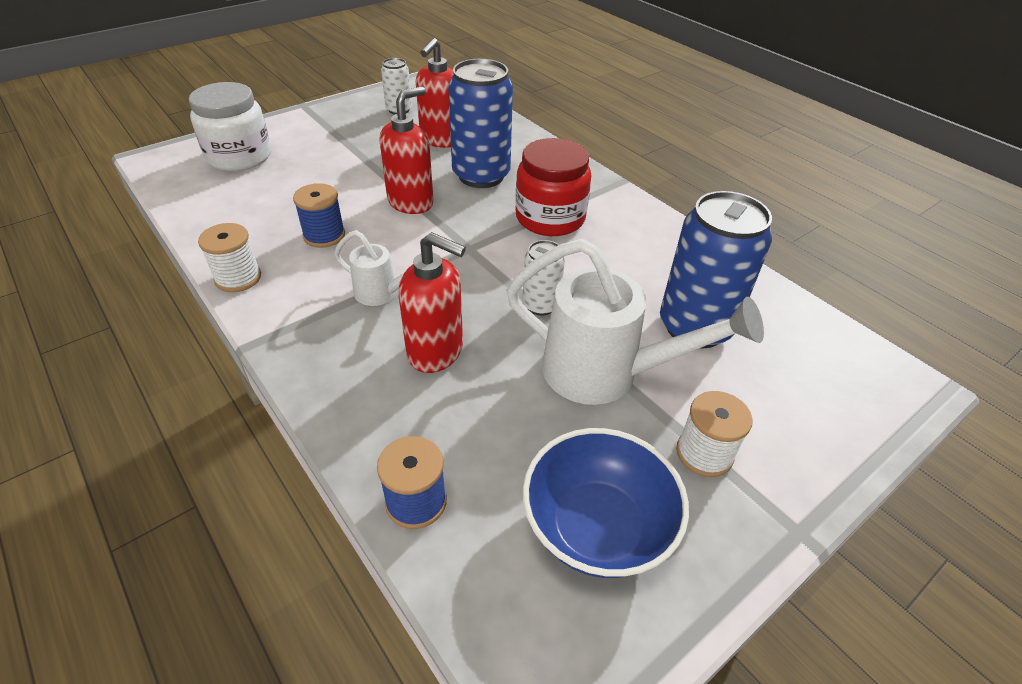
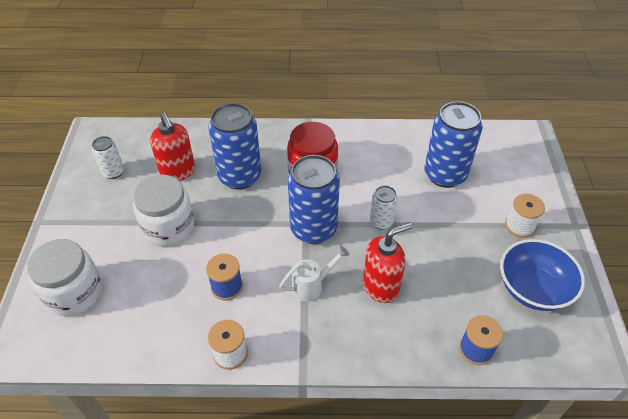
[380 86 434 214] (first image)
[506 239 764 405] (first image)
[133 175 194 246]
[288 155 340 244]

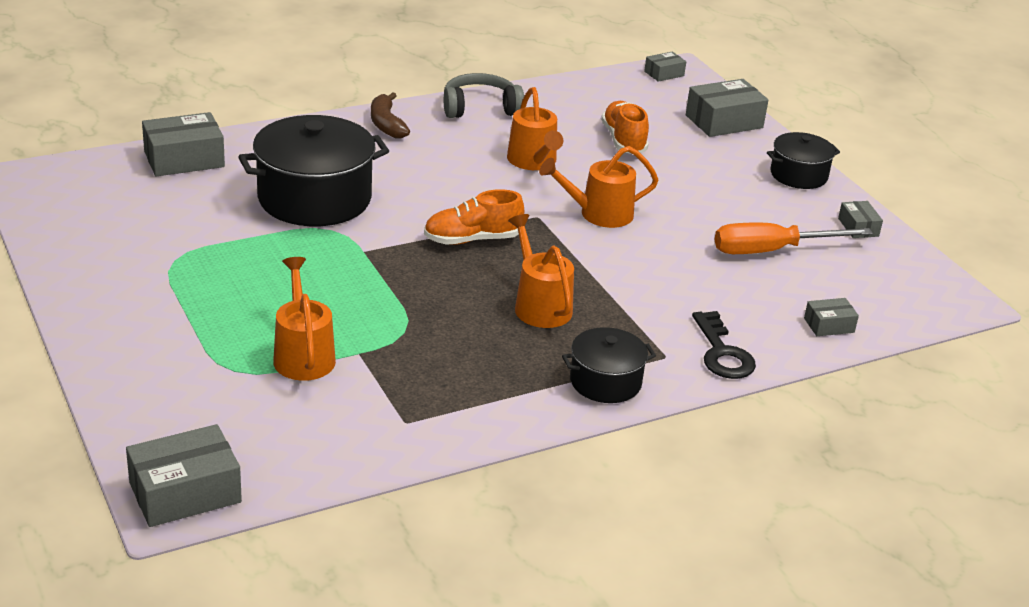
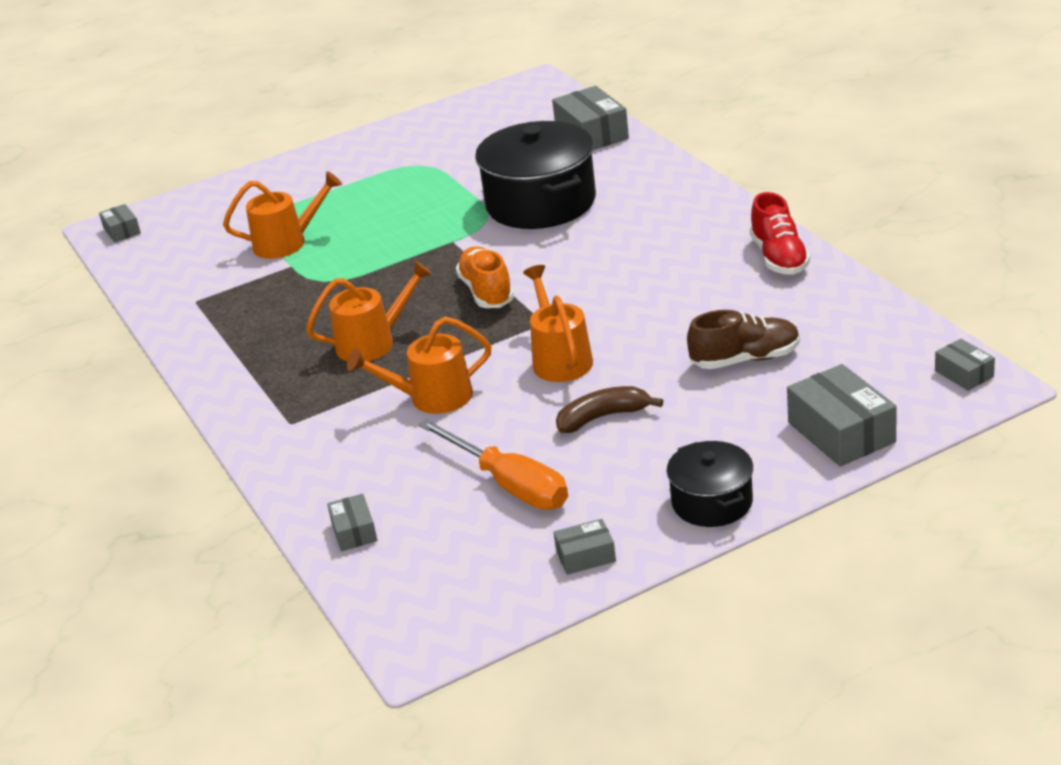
[562 327 656 403] (first image)
[692 311 756 379] (first image)
[556 386 663 433]
[347 317 491 414]
[750 192 810 275]
[687 310 800 369]
[418 419 568 510]
[99 204 141 243]

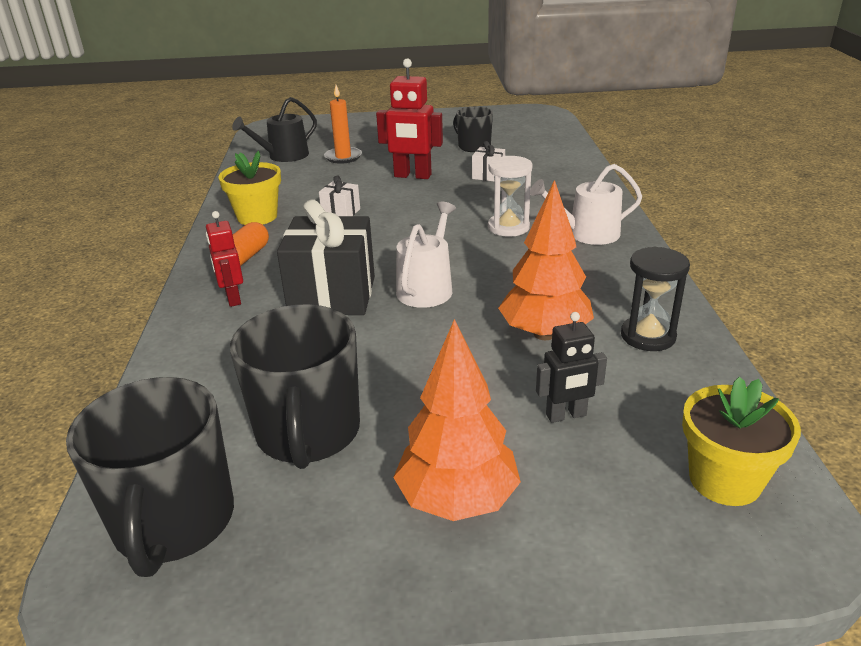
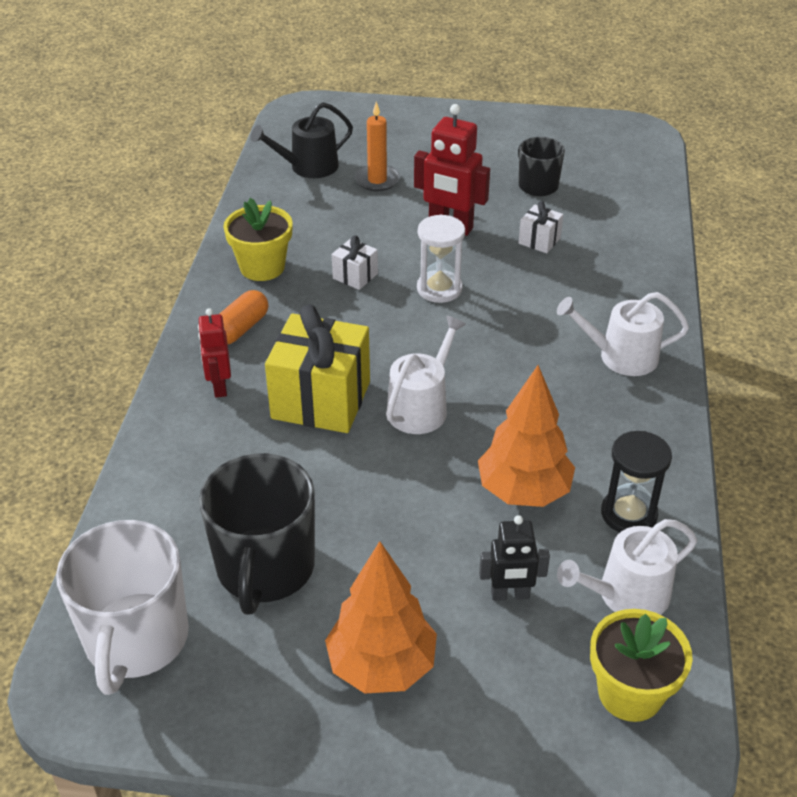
[557 519 697 615]
[417 214 465 303]
[56 520 189 695]
[265 304 370 433]

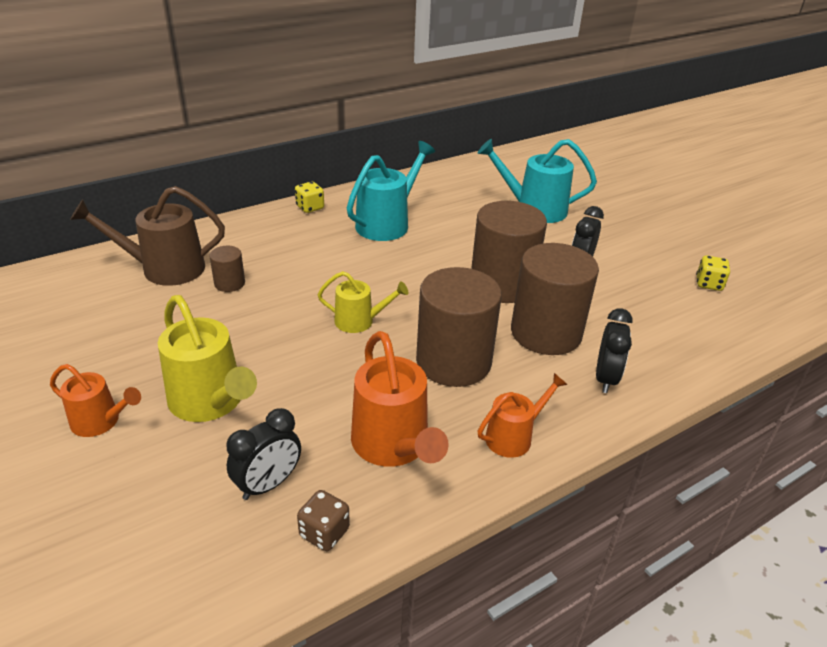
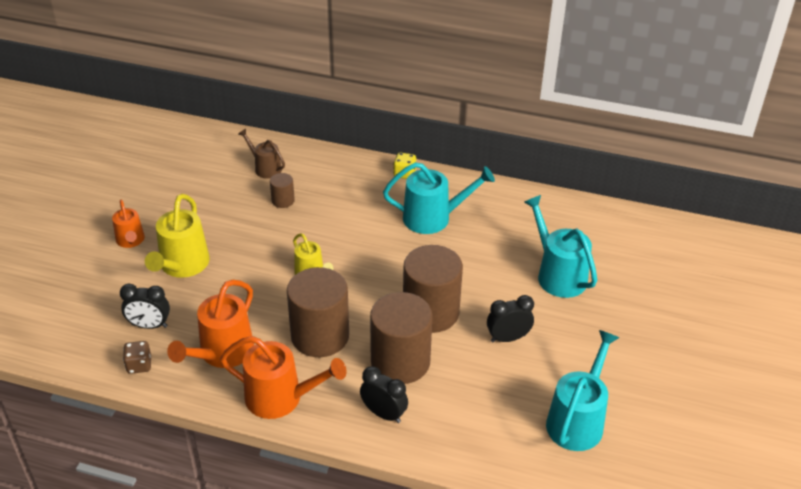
[546 330 619 451]
[360 366 408 423]
[238 129 285 179]
[220 336 347 419]

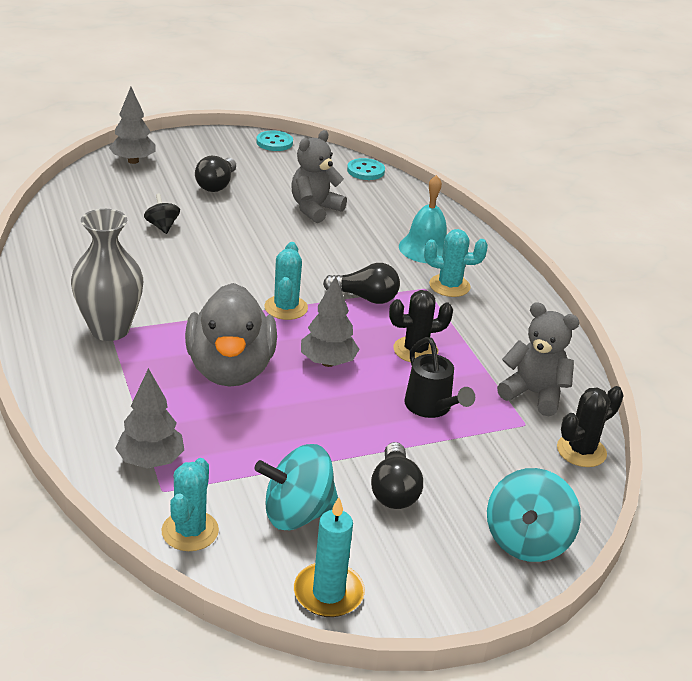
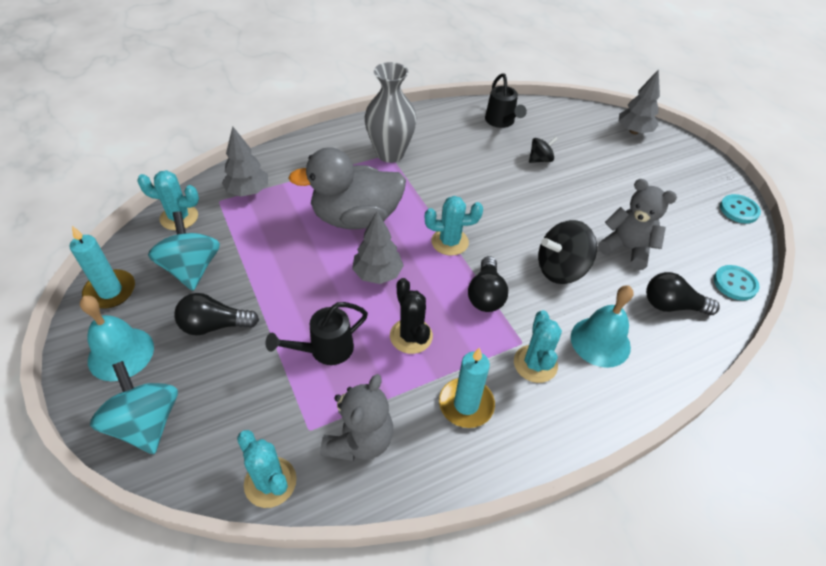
[80 296 154 381]
[439 347 495 428]
[485 73 527 128]
[538 220 597 284]
[646 272 720 315]
[237 430 297 508]
[90 361 178 454]

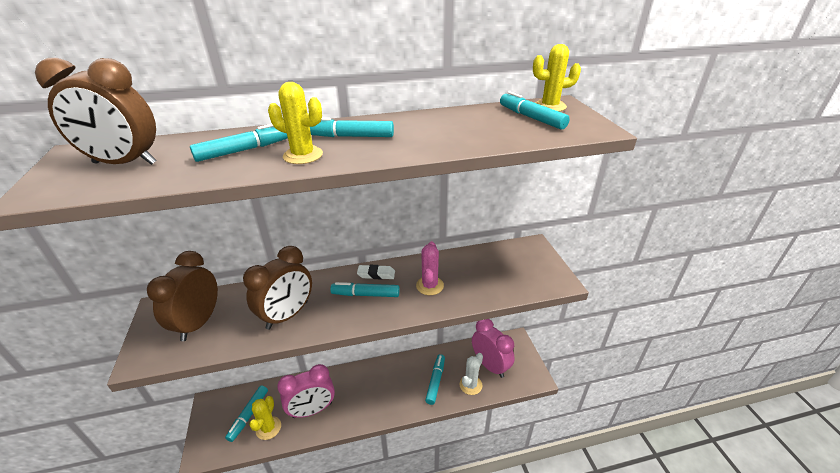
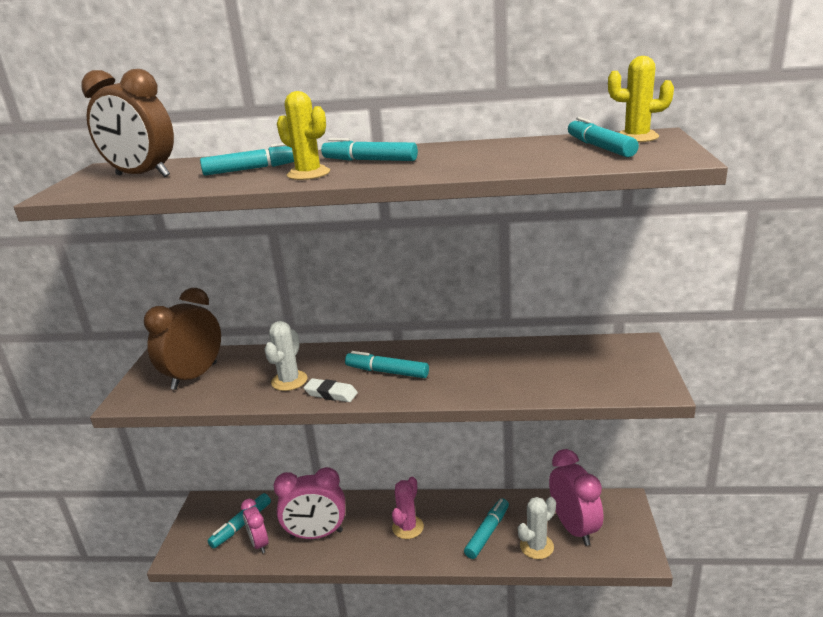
[304 378 358 402]
[392 477 424 539]
[264 321 307 391]
[241 499 269 553]

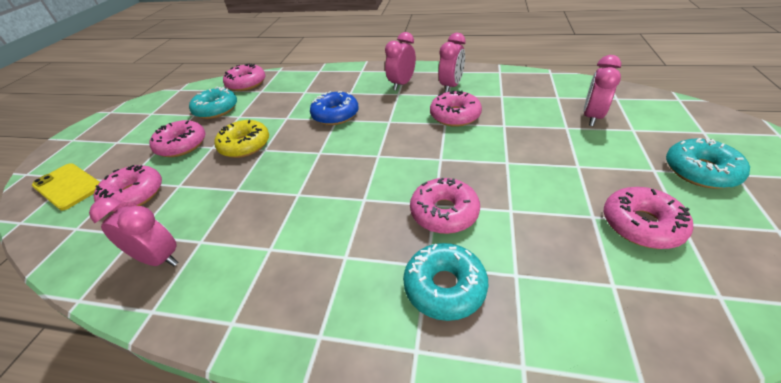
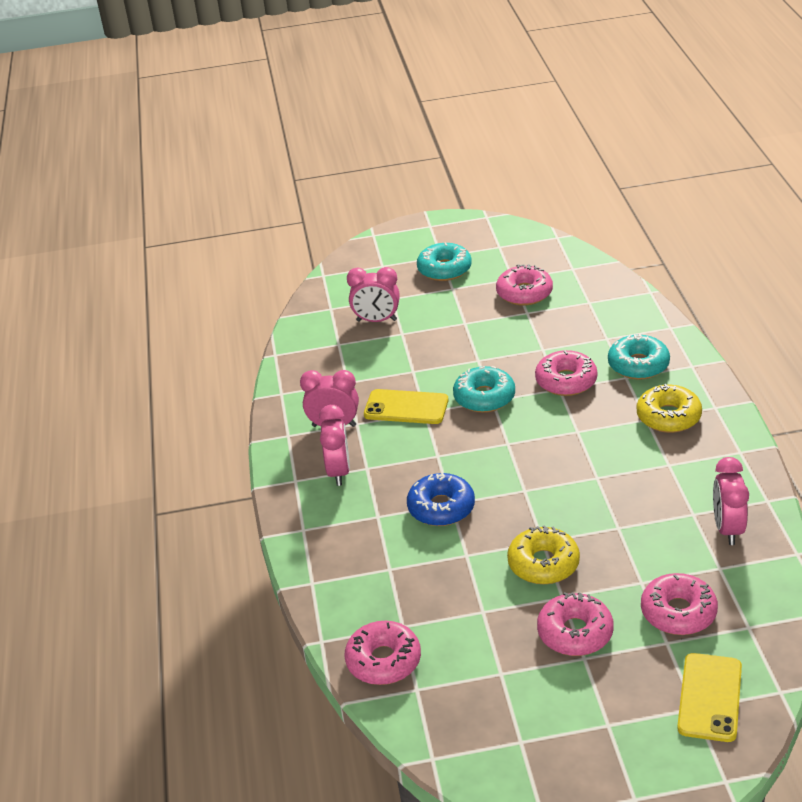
[637 384 702 433]
[453 366 515 413]
[364 389 448 424]
[319 405 350 486]

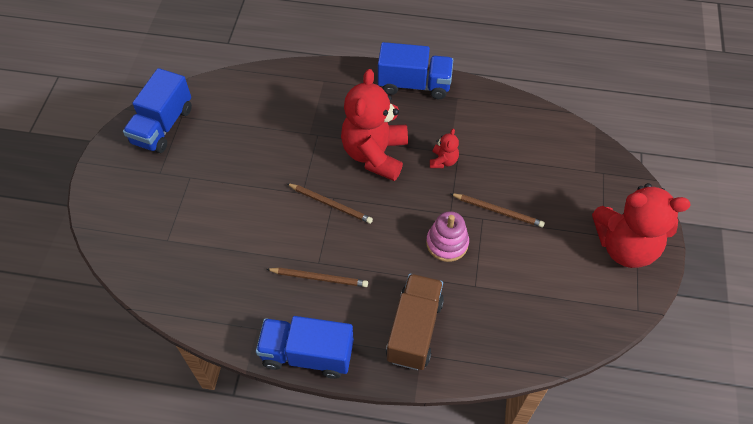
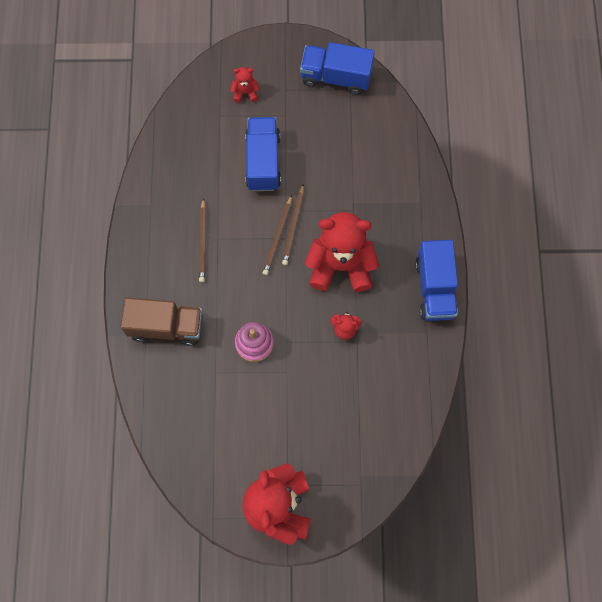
[230 67 260 103]
[245 117 281 191]
[282 184 304 265]

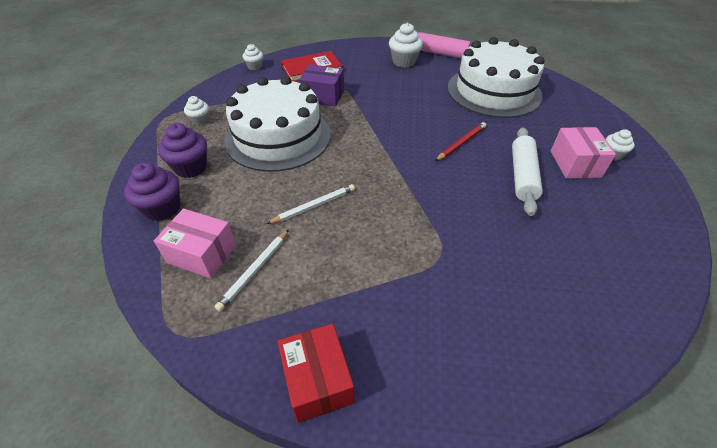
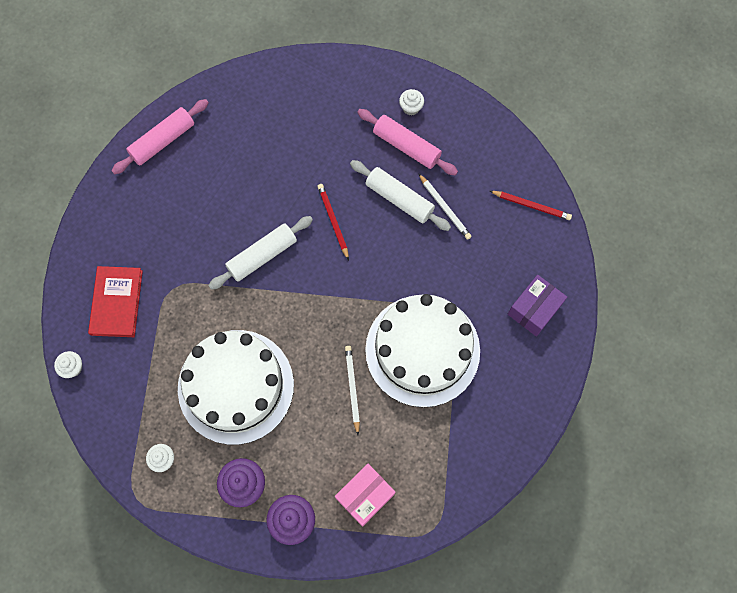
[277 323 354 423] (first image)
[389 23 423 67] (first image)
[208 216 313 290]
[490 191 572 220]
[418 173 472 240]
[508 275 567 337]
[365 294 480 408]
[357 109 458 175]

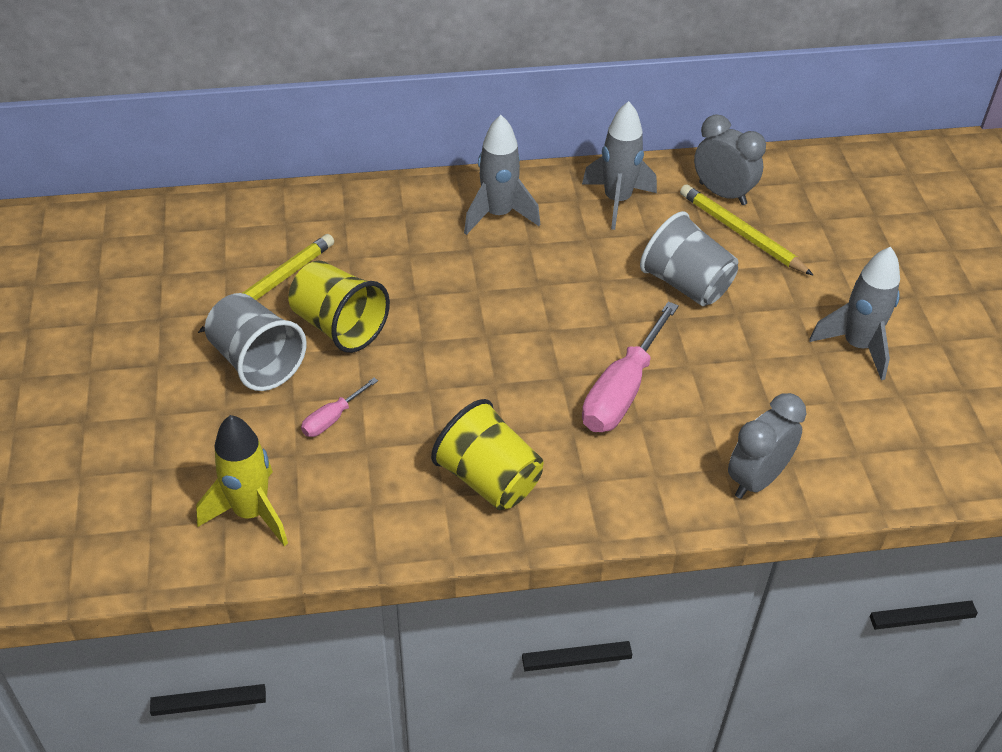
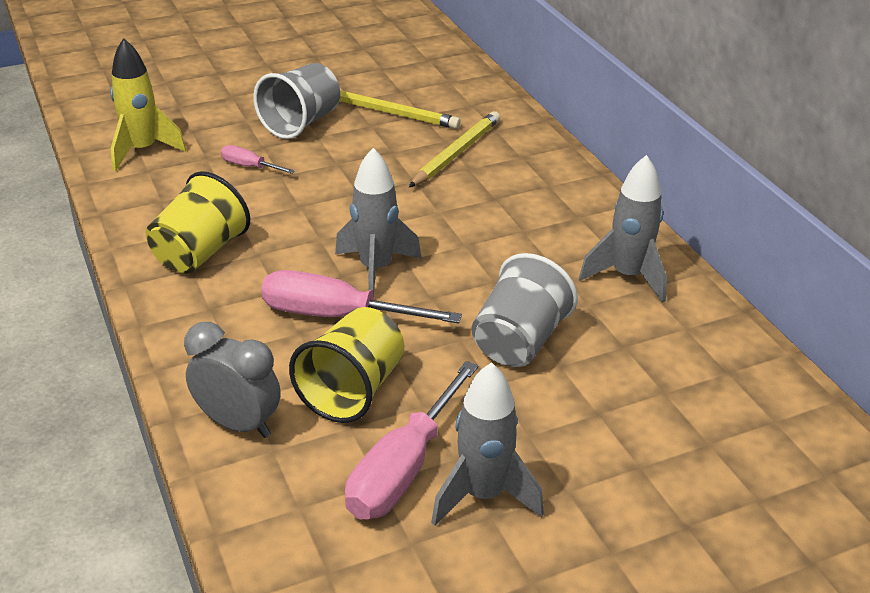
[694 115 766 205] (first image)
[345 361 478 519]
[289 307 404 423]
[335 148 421 299]
[409 111 500 187]

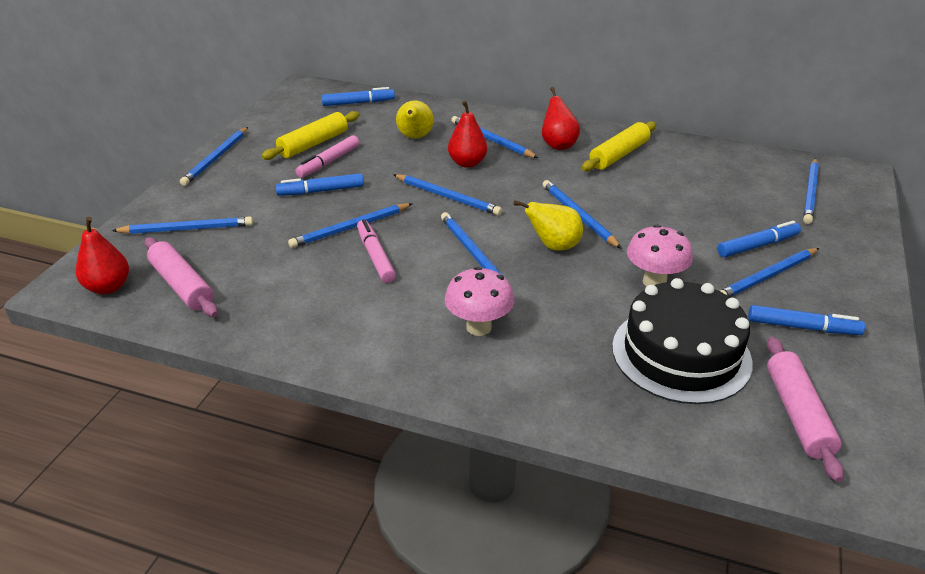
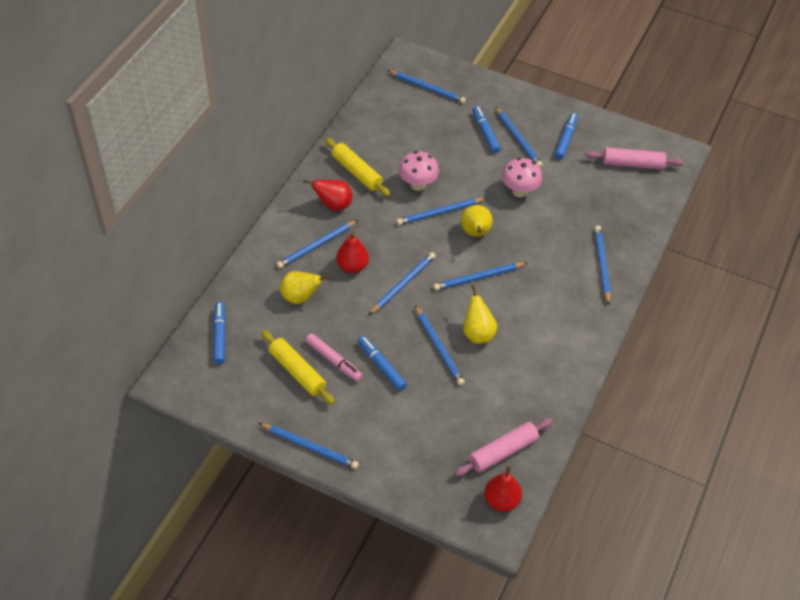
[612 278 753 404] (first image)
[595 226 611 305]
[398 151 439 191]
[463 285 497 344]
[358 336 407 391]

